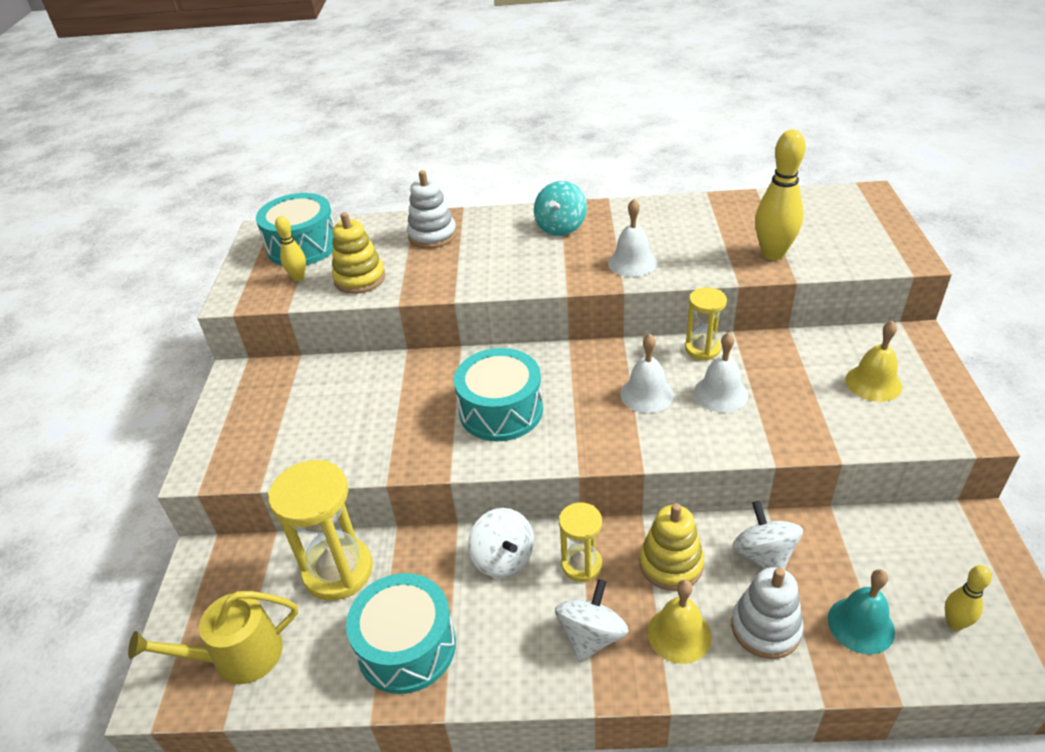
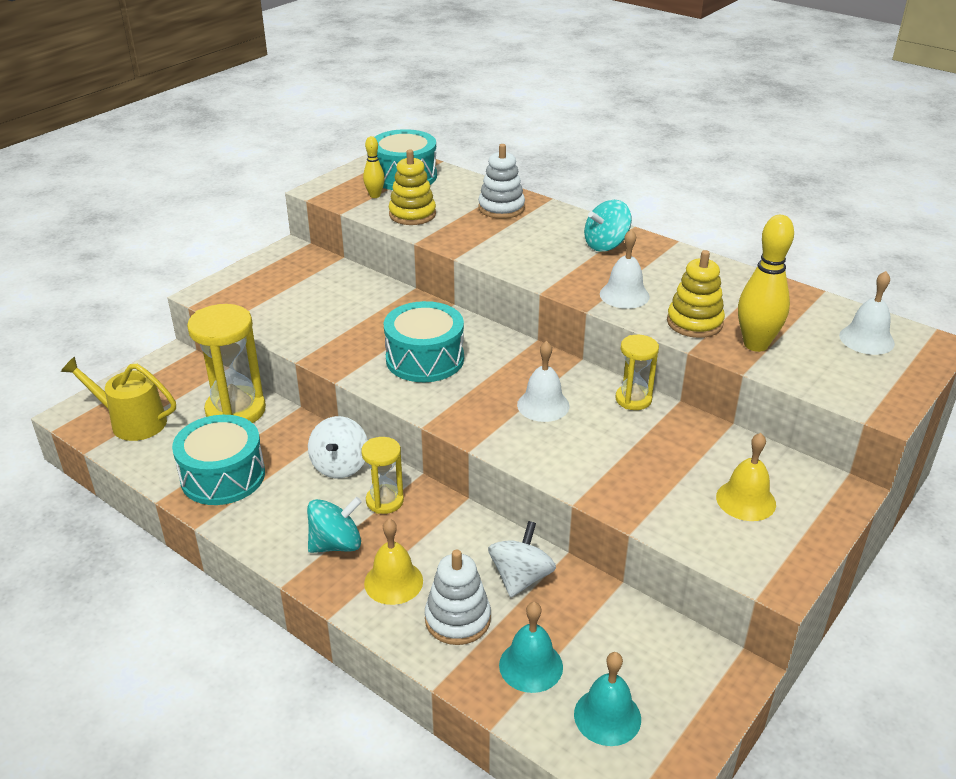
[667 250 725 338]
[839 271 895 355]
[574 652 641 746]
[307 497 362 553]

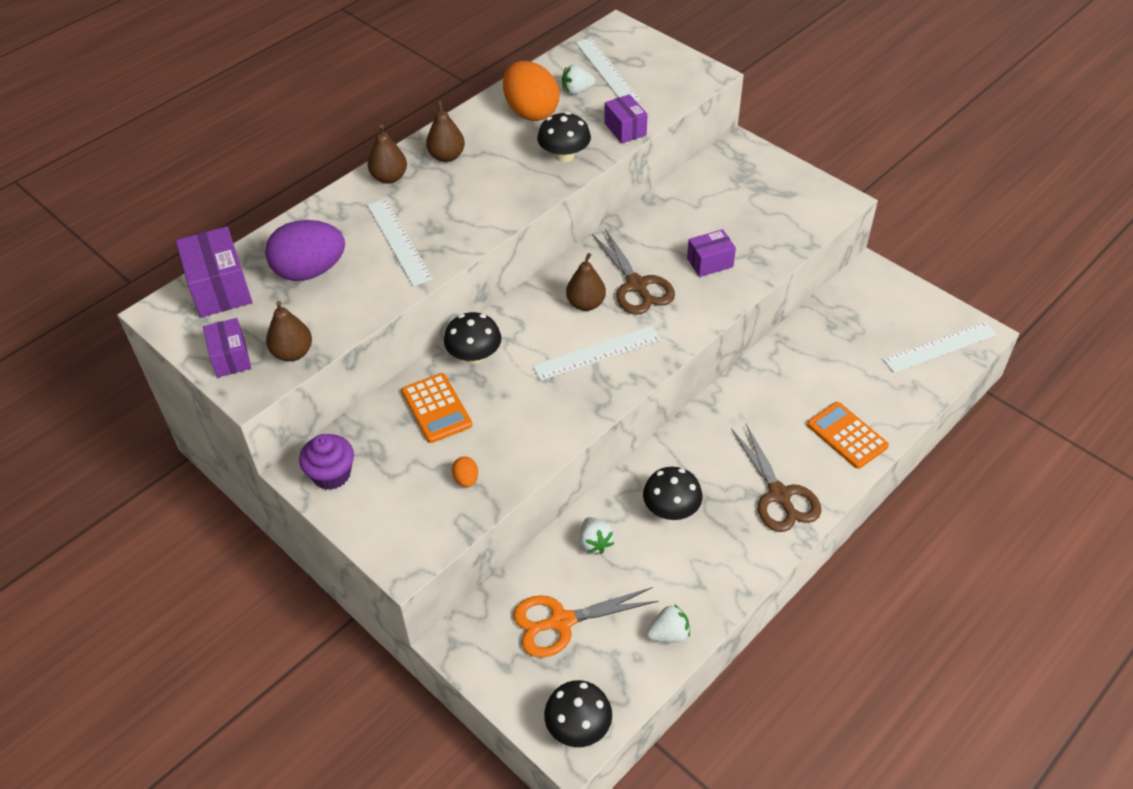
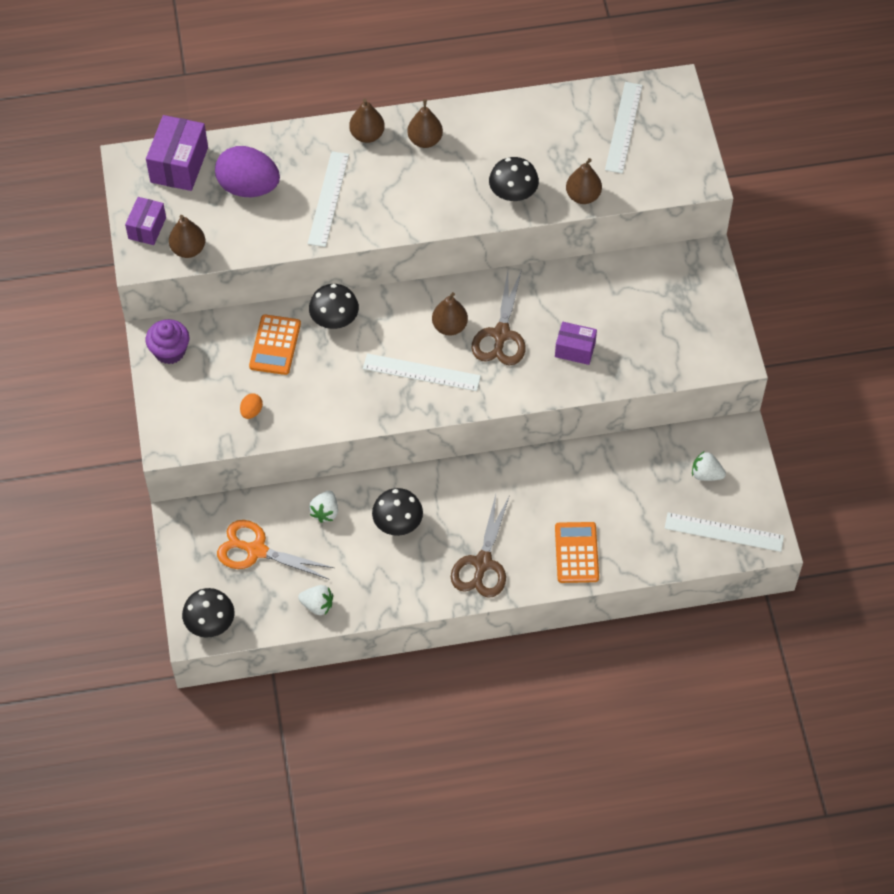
[503 61 559 121] (first image)
[692 452 726 481]
[566 158 602 204]

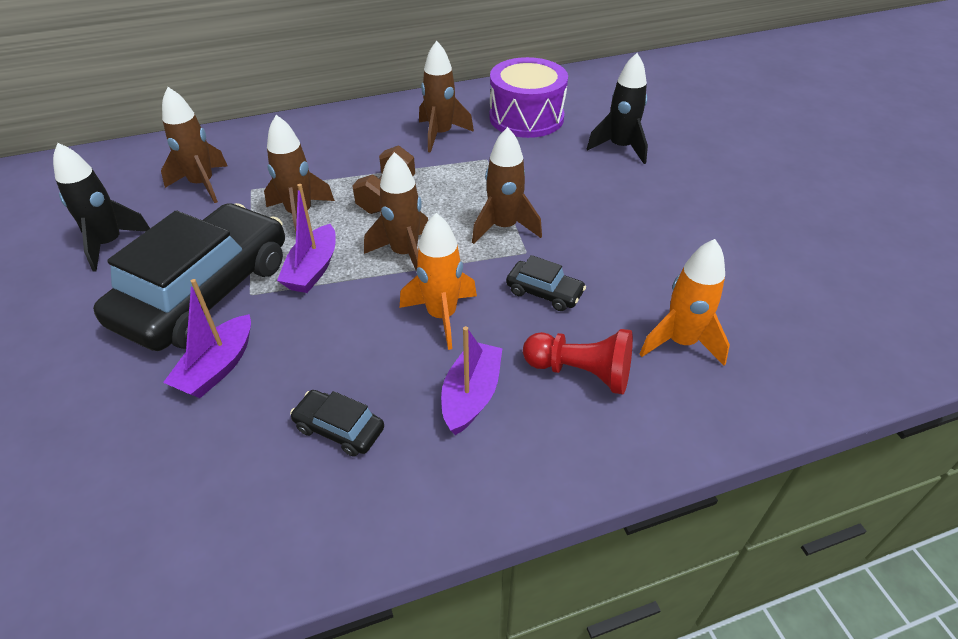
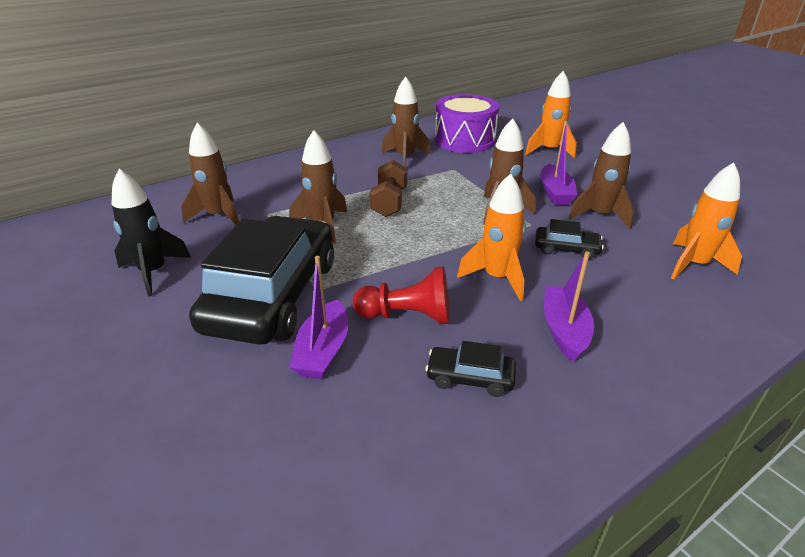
[540 121 577 205]
[568 122 634 229]
[353 266 450 324]
[525 71 577 158]

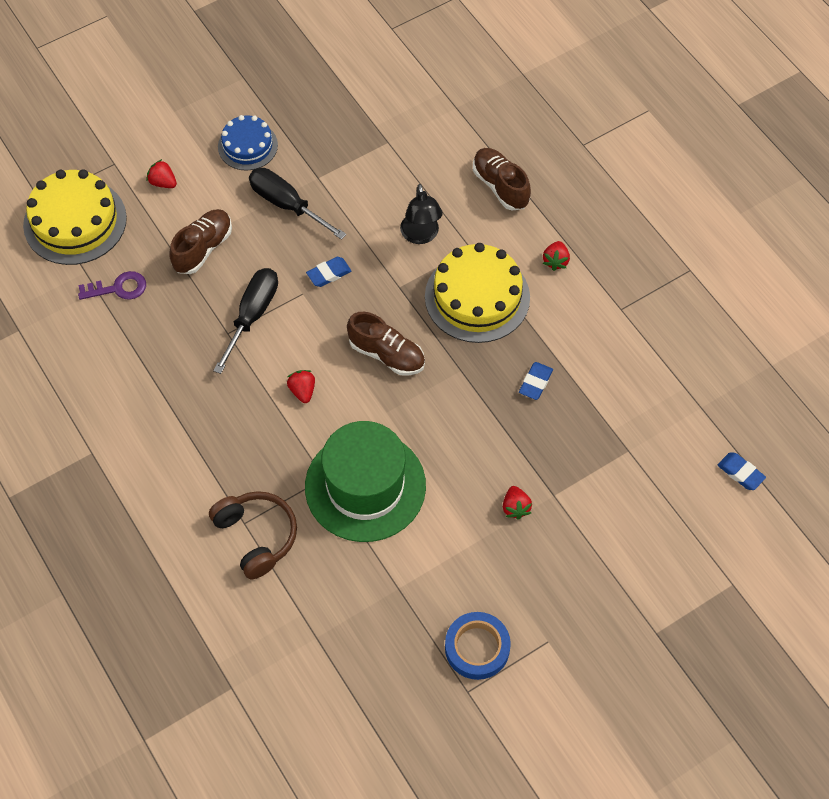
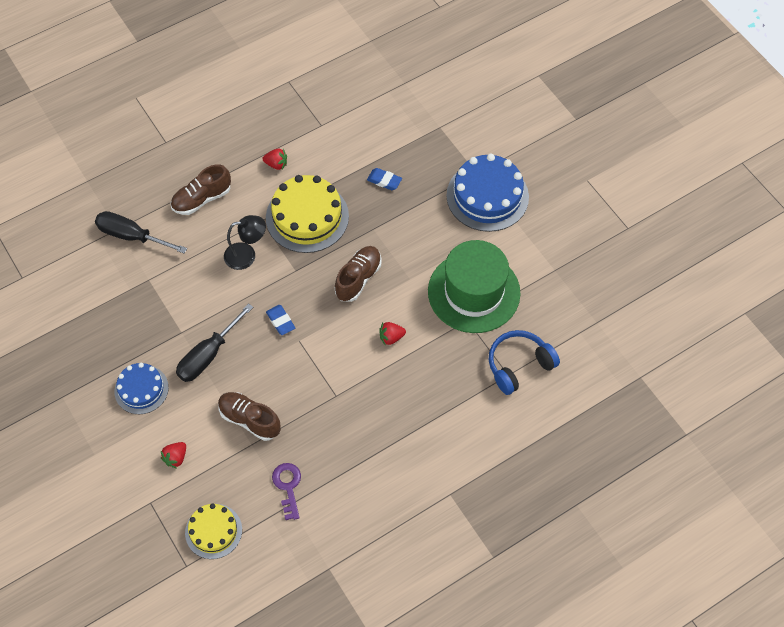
[445 612 511 680] (first image)
[718 452 766 490] (first image)
[95 211 187 254]
[446 154 529 232]
[489 330 560 395]
[185 504 242 559]

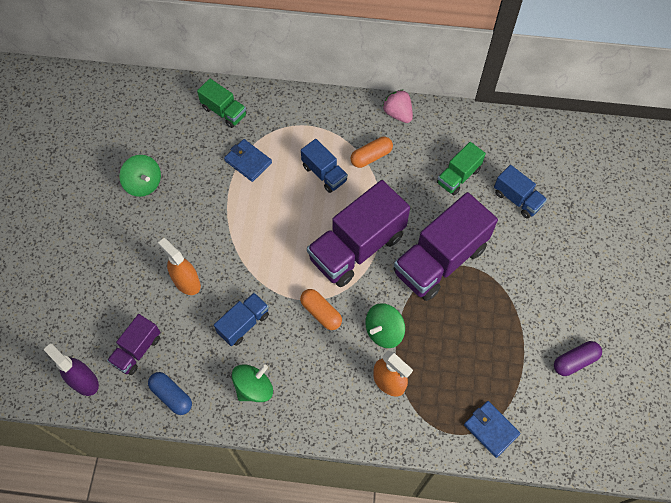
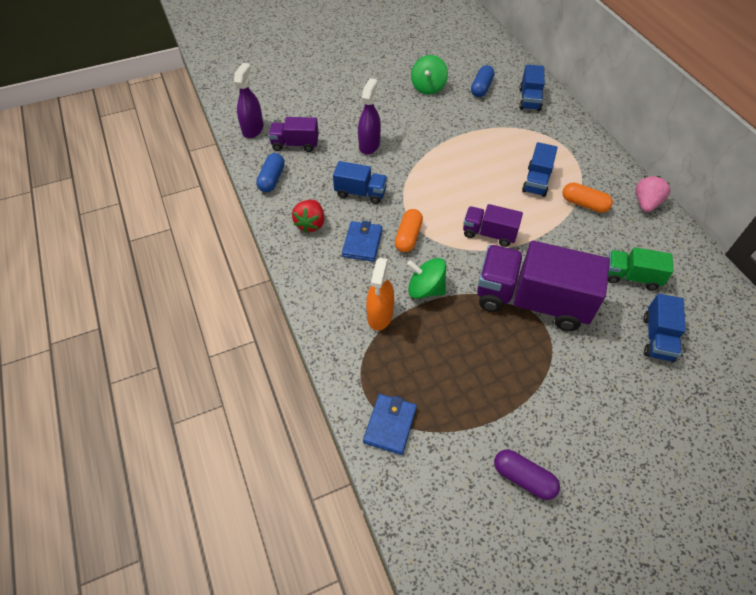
[471 65 495 97]
[342 221 382 262]
[292 200 325 233]
[358 78 381 155]
[519 65 545 111]
[463 204 523 247]

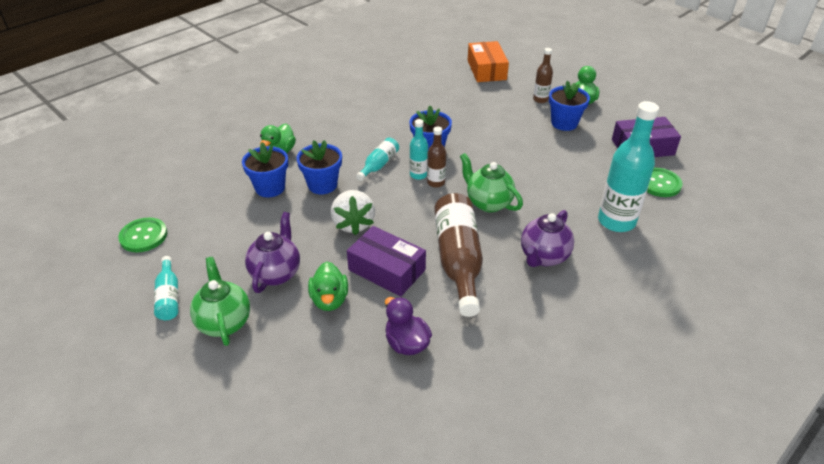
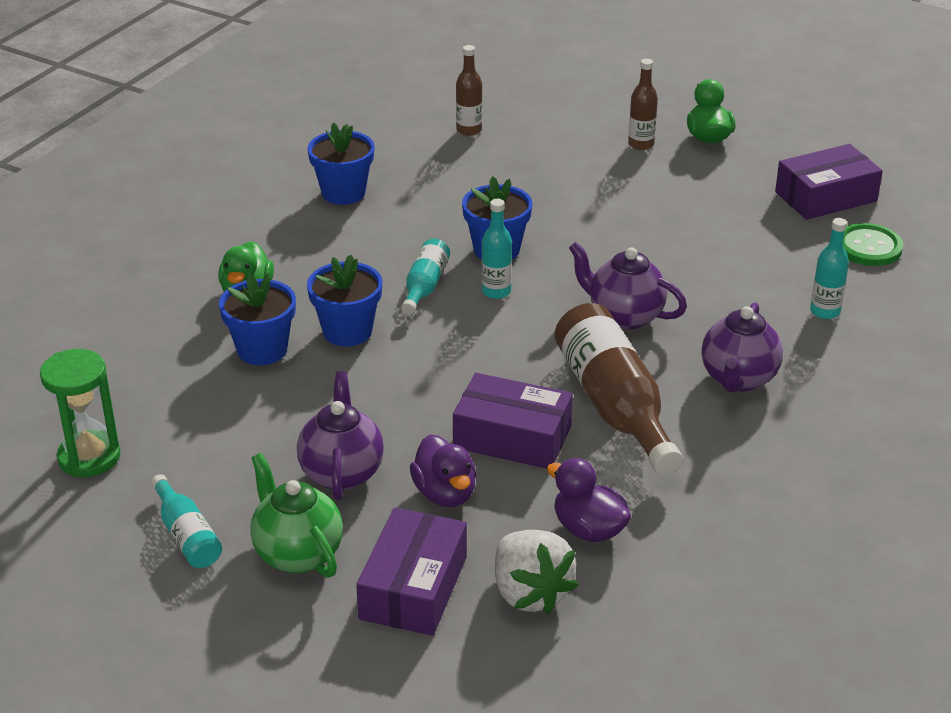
[468 41 509 82] (first image)
[356 507 467 636]
[495 530 578 615]
[456 45 482 136]
[308 123 375 205]
[40 349 121 477]
[410 435 476 507]
[569 242 687 330]
[810 218 849 319]

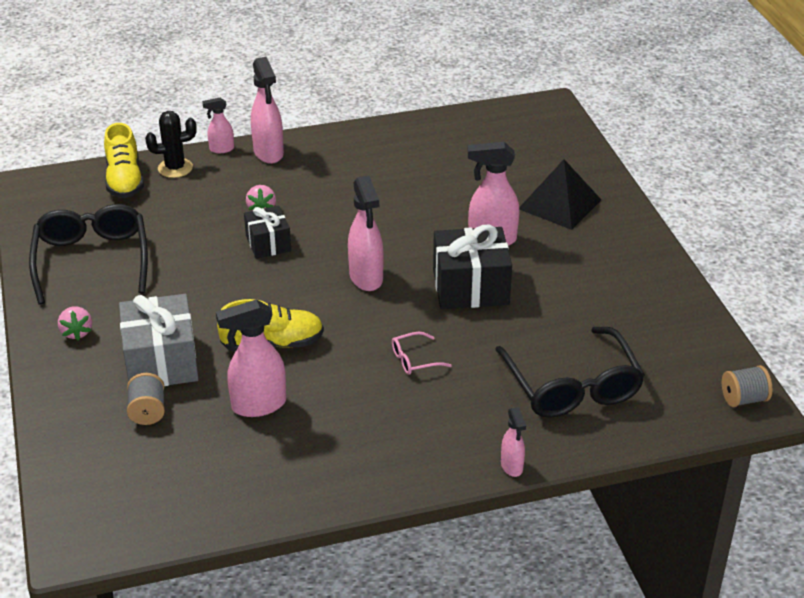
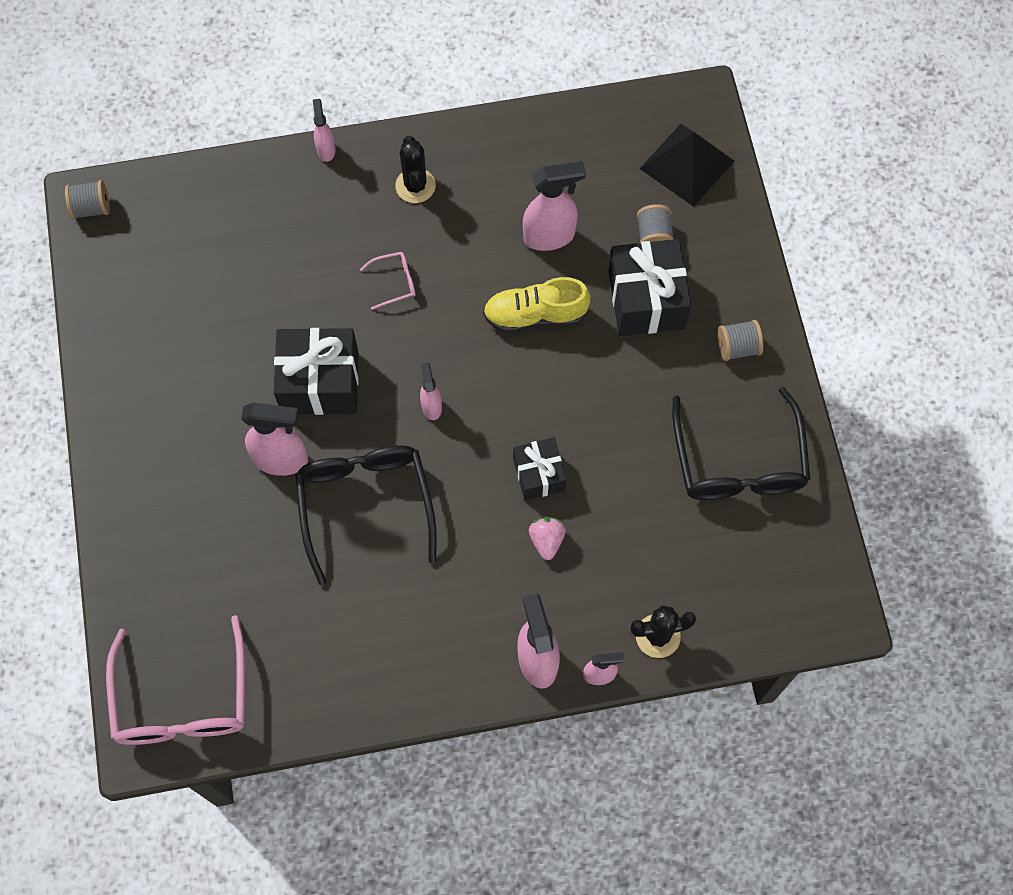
[104 123 144 198] (first image)
[106 615 245 745]
[395 136 436 203]
[295 446 437 585]
[640 124 734 207]
[718 320 763 361]
[608 239 691 336]
[420 362 442 420]

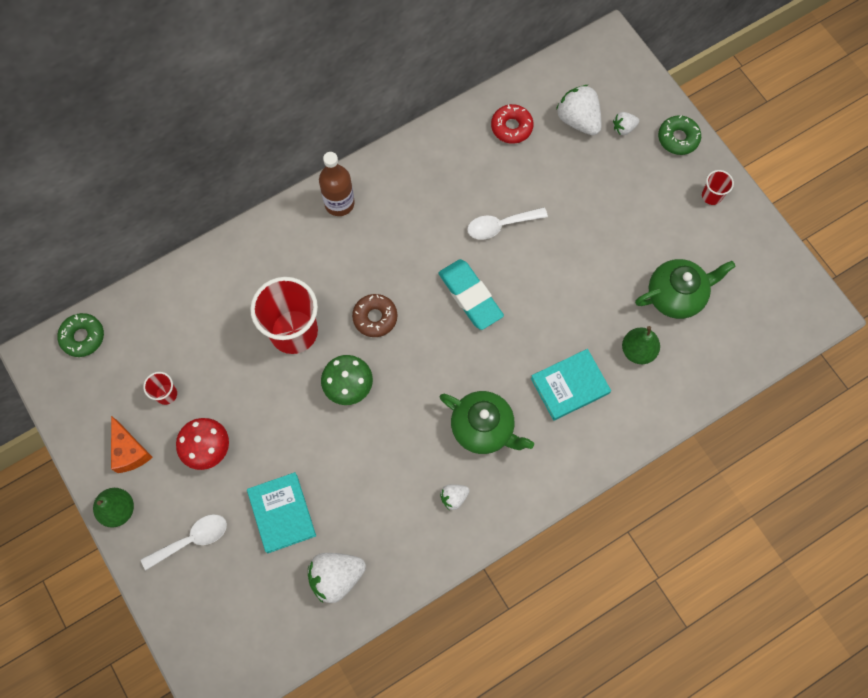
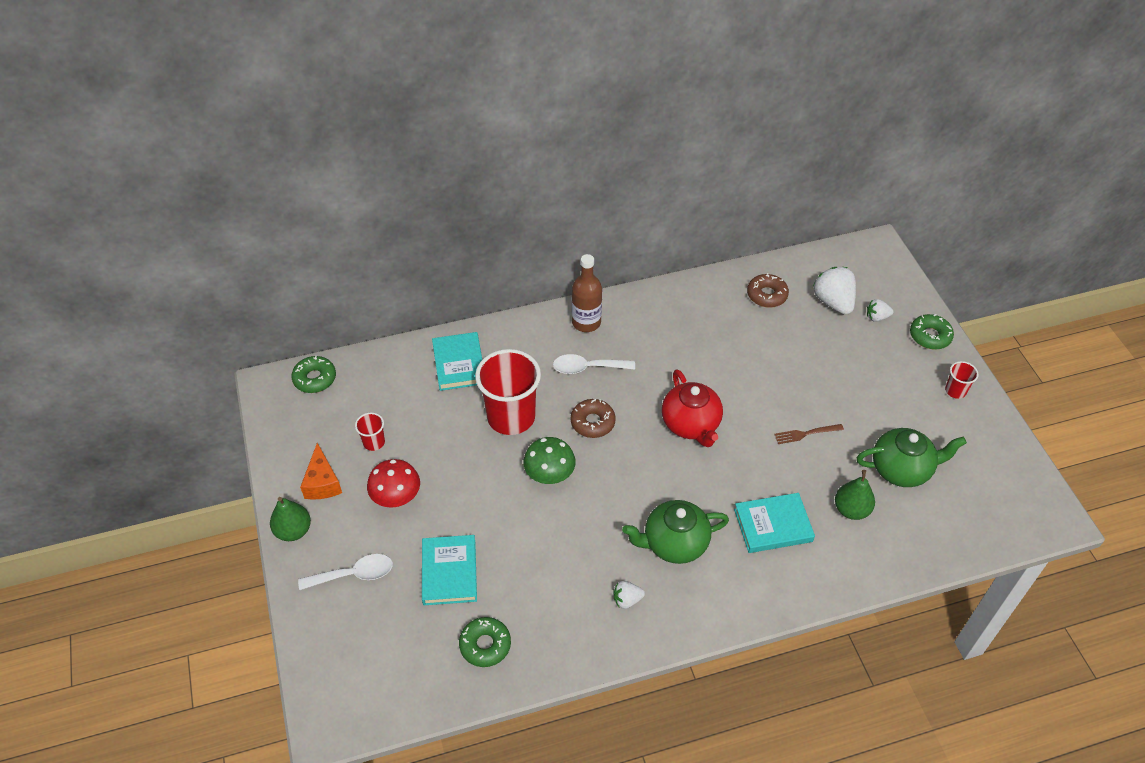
[432 332 482 391]
[774 424 844 444]
[553 354 635 374]
[459 617 511 667]
[662 369 723 447]
[747 273 789 308]
[622 500 729 564]

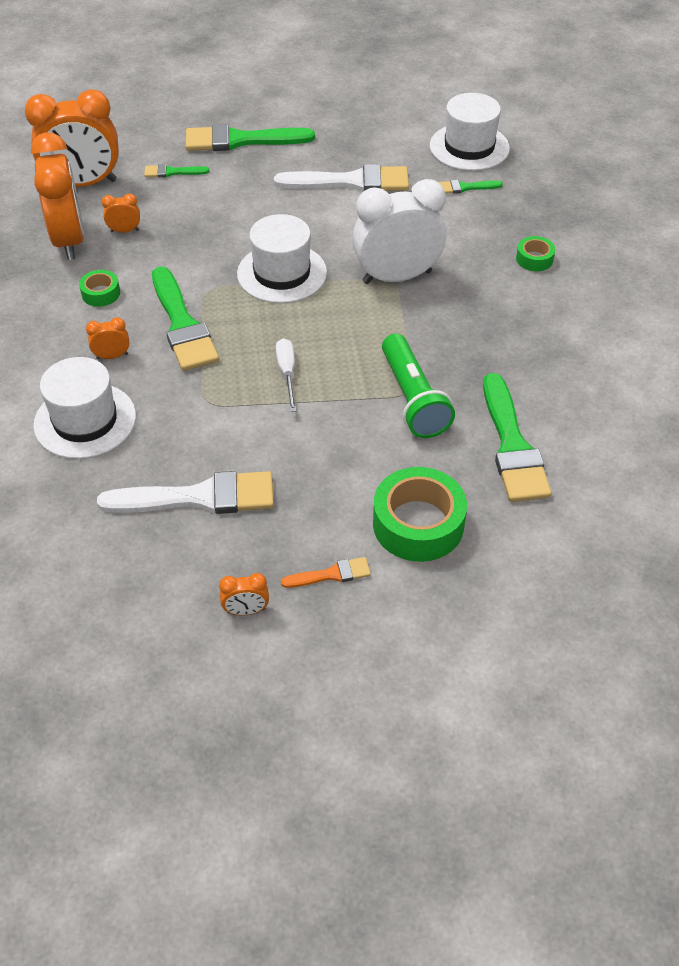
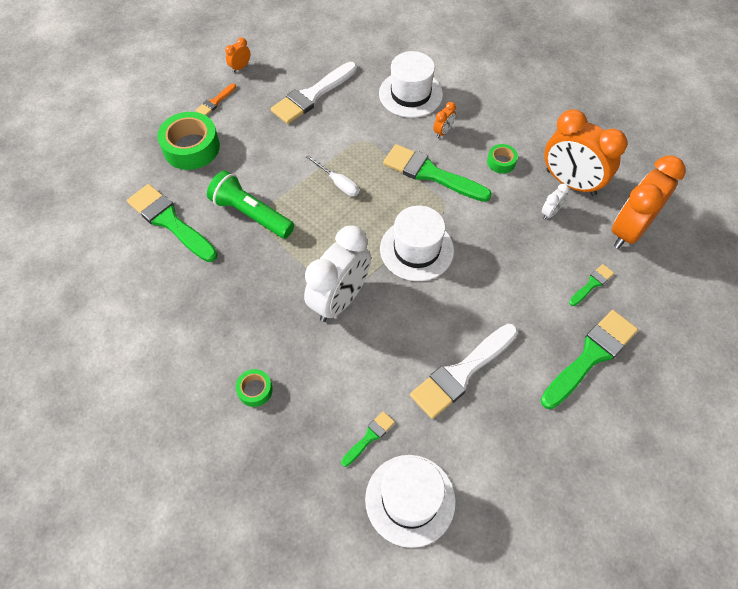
[541 184 569 220]

